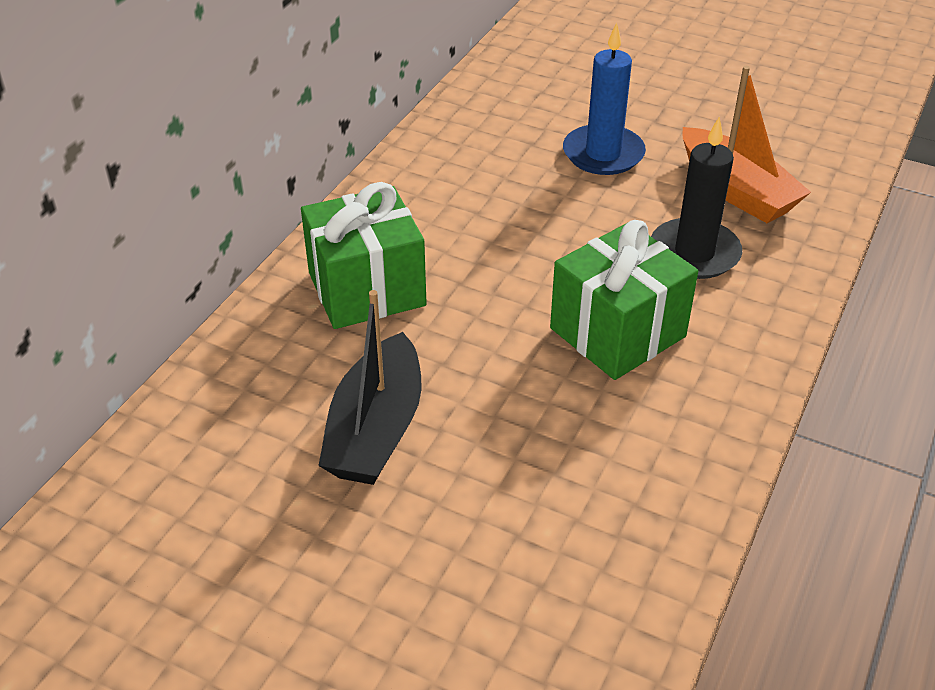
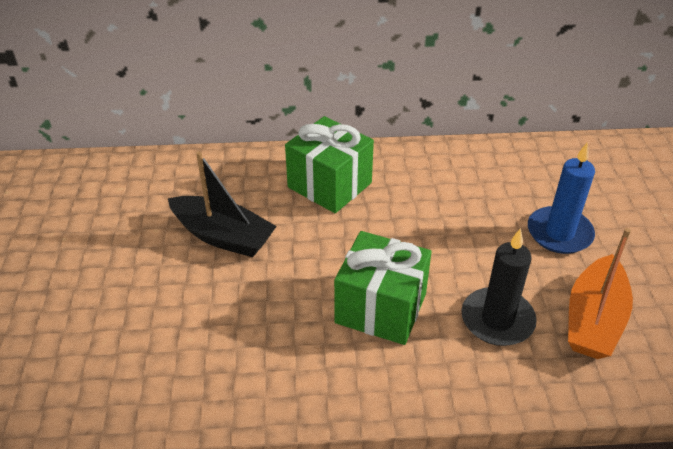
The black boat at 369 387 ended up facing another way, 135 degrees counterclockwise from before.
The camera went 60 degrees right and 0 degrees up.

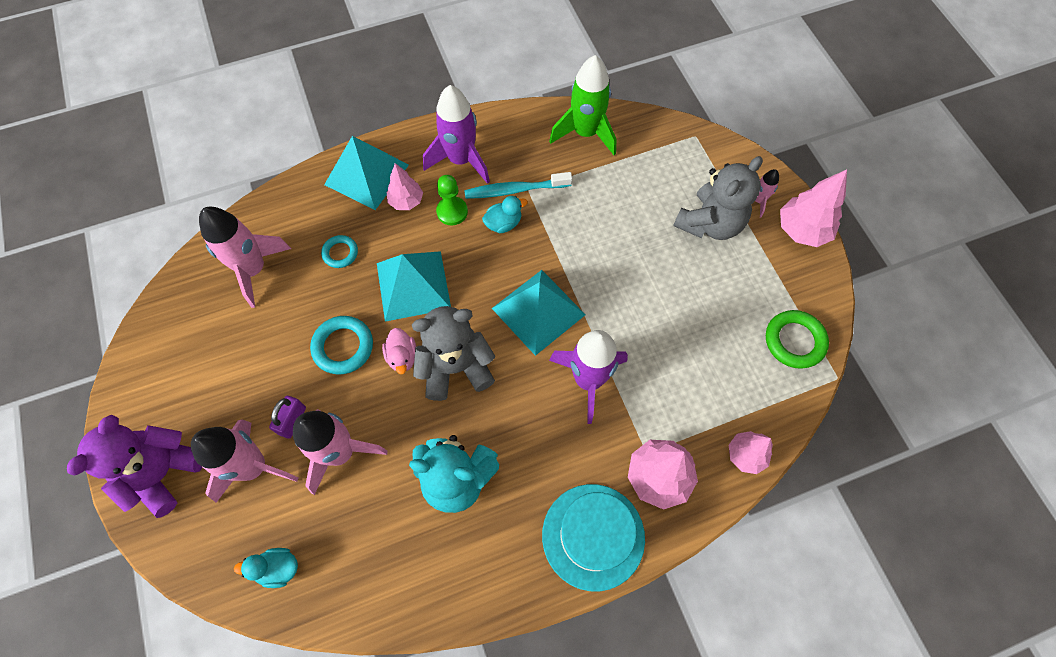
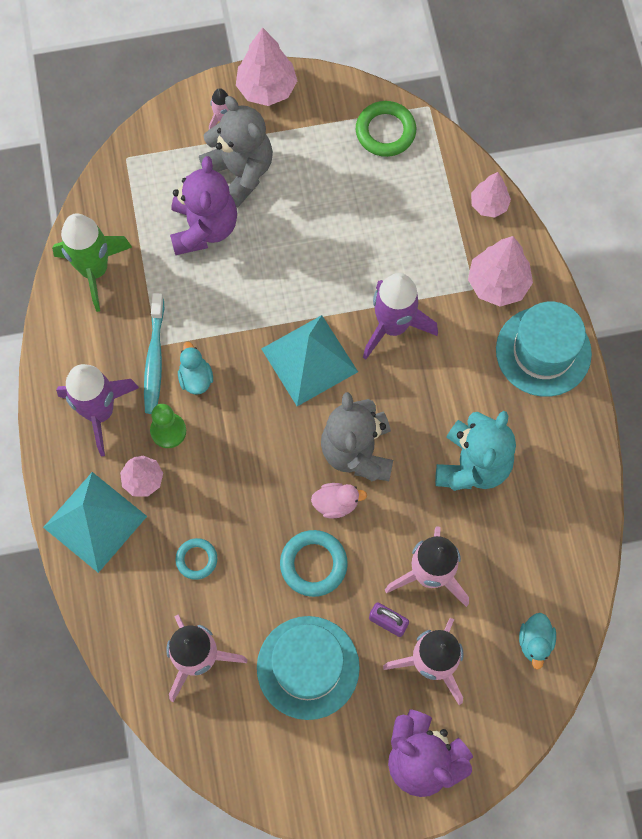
The second view lost the turquoise pyramid at 414 286.
The second view gained the purple teddy bear at 203 205.
The second view gained the turquoise hat at 308 668.
The camera went 80 degrees left and 5 degrees up.

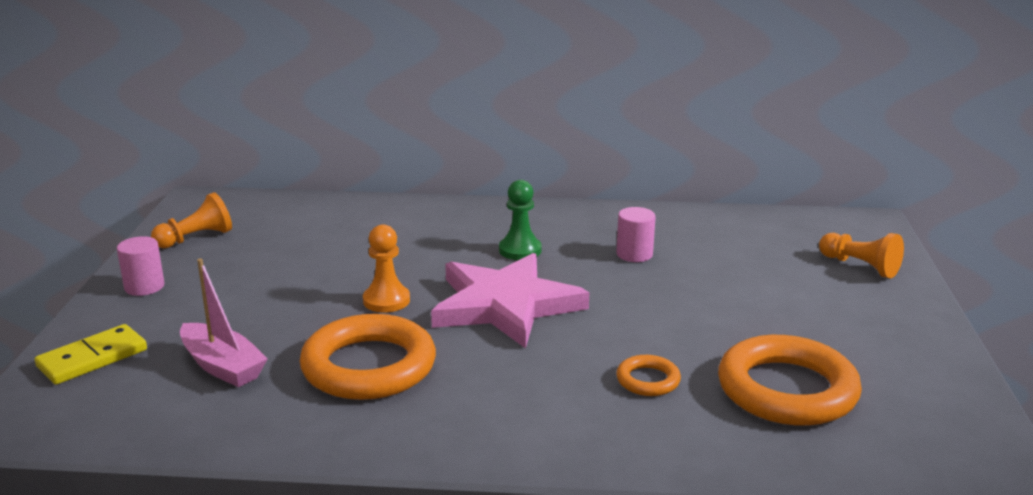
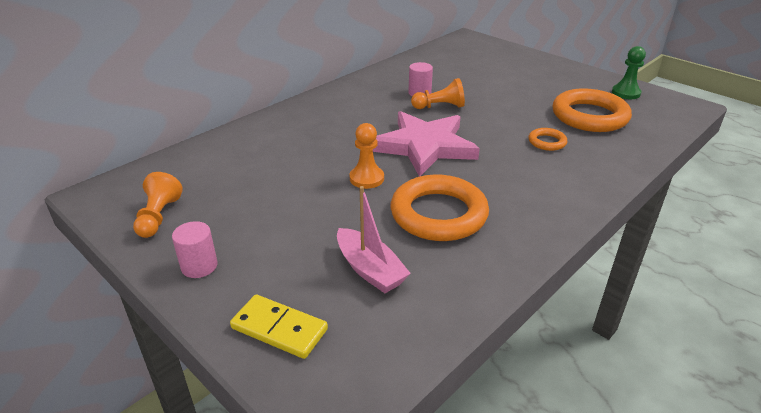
The green pawn ended up elsewhere, having gone from 520 220 to 629 72.
The orange pawn ended up elsewhere, having gone from 861 255 to 438 93.
The pink boat at 224 322 ended up facing another way, 60 degrees clockwise from before.
The yellow domino at 90 354 ended up facing another way, 60 degrees counterclockwise from before.
The camera went 50 degrees left and 10 degrees up.

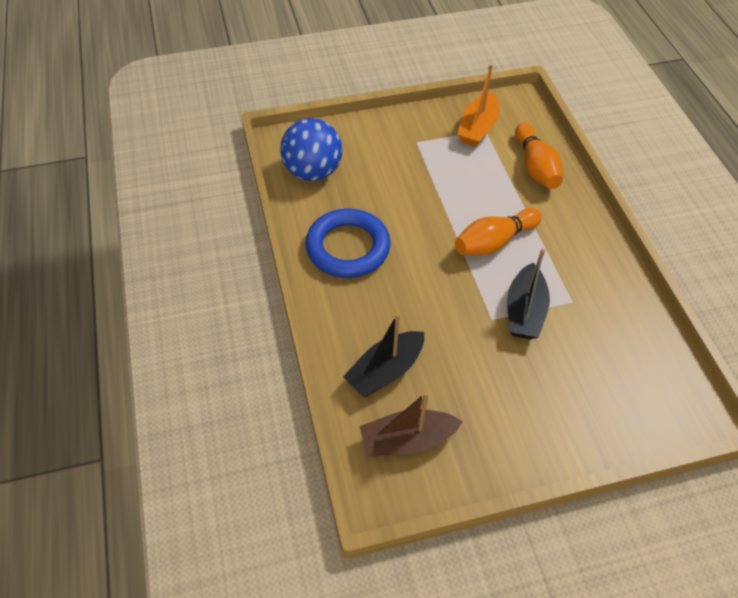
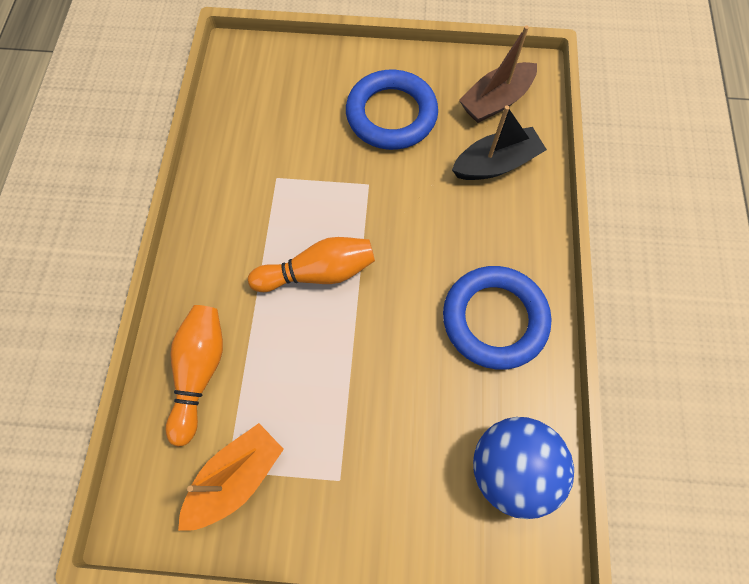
The second view lost the black boat at 528 294.
The brown boat at 411 424 ended up facing another way, 135 degrees clockwise from before.
The second view gained the blue ring at 392 110.
The camera went 160 degrees left and 15 degrees up.

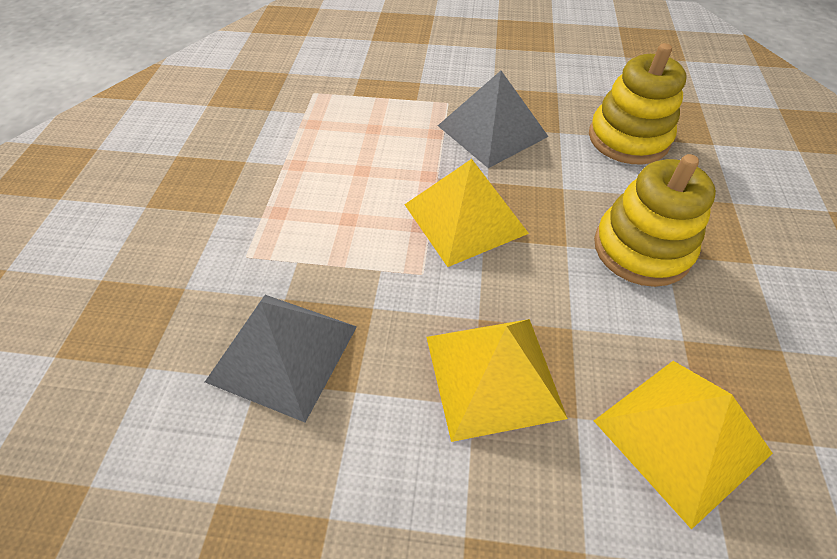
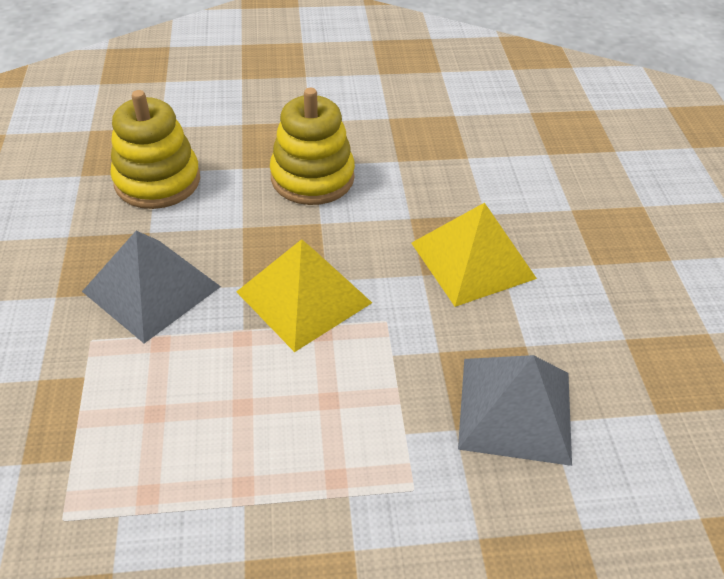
The second view lost the yellow pyramid at 683 445.
The camera went 105 degrees left and 5 degrees down.

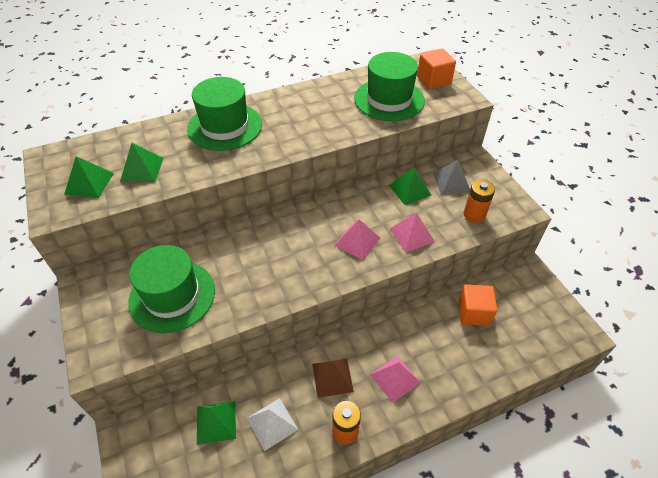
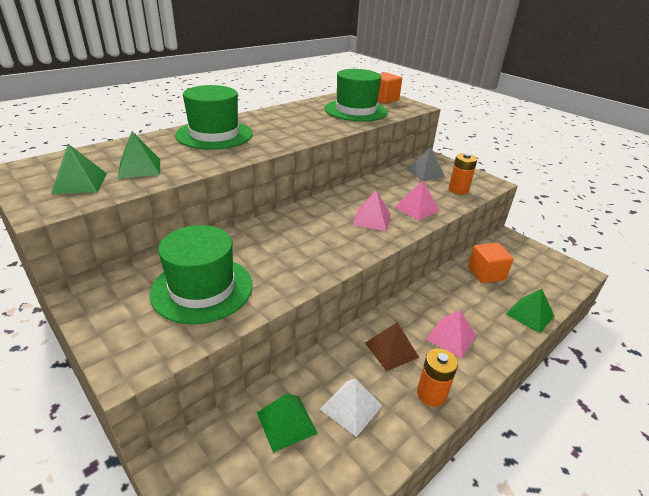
The green pyramid ended up elsewhere, having gone from 410 186 to 530 311.
The camera went 20 degrees left and 15 degrees down.

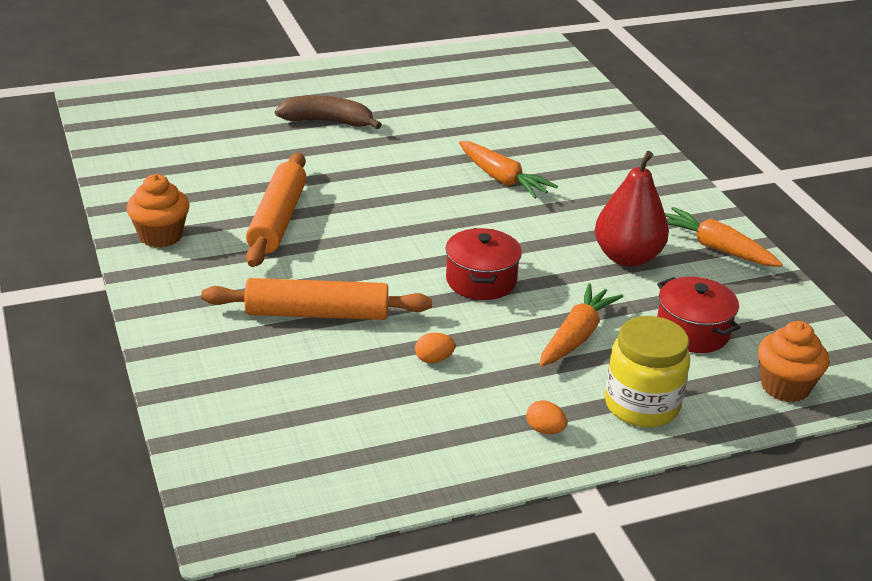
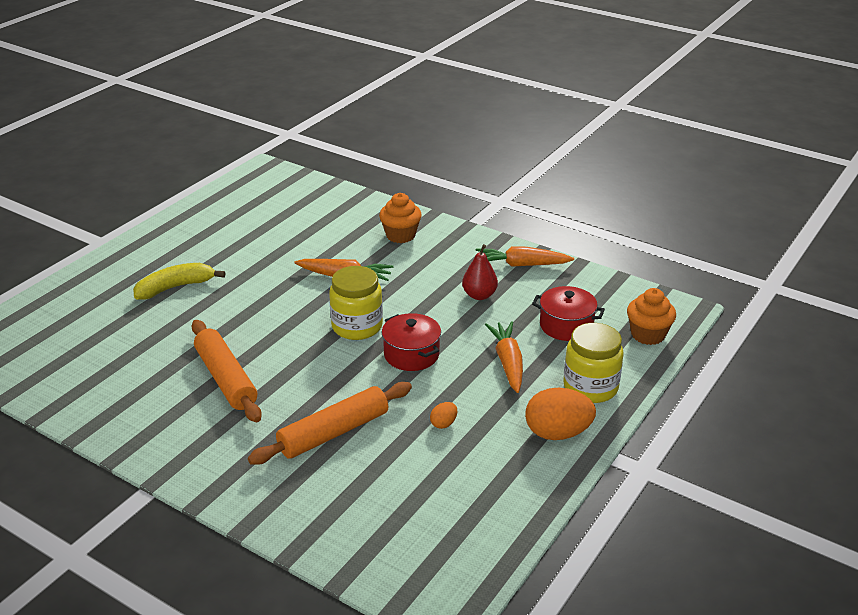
What was the brown banana at 328 112 turned into the yellow banana at 179 281.
The size of the red pear at 632 209 changed by a factor of 0.65.
The orange cupcake ended up elsewhere, having gone from 158 211 to 400 218.
The size of the orange egg at 546 417 changed by a factor of 2.16.
The second view gained the yellow jar at 356 303.
The camera went 35 degrees left and 0 degrees up.

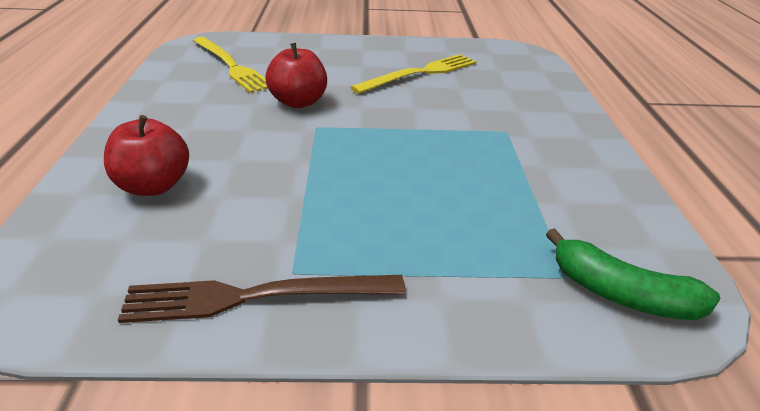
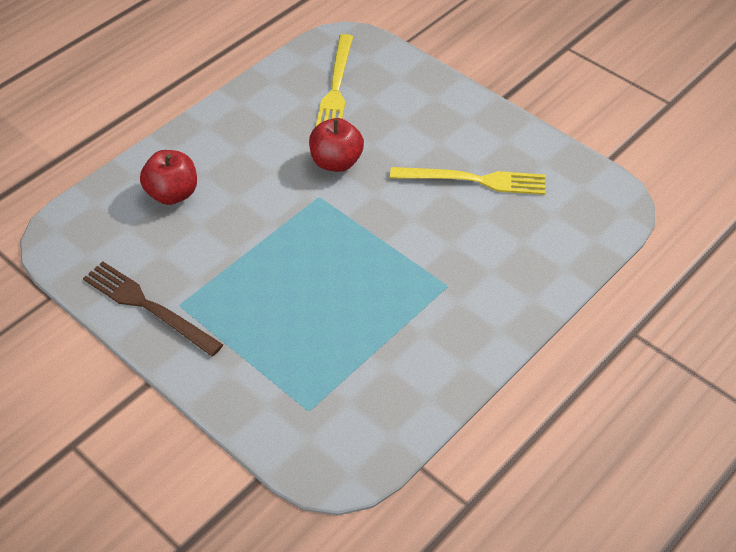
The second view lost the green banana at 633 274.
The camera went 45 degrees right and 15 degrees up.

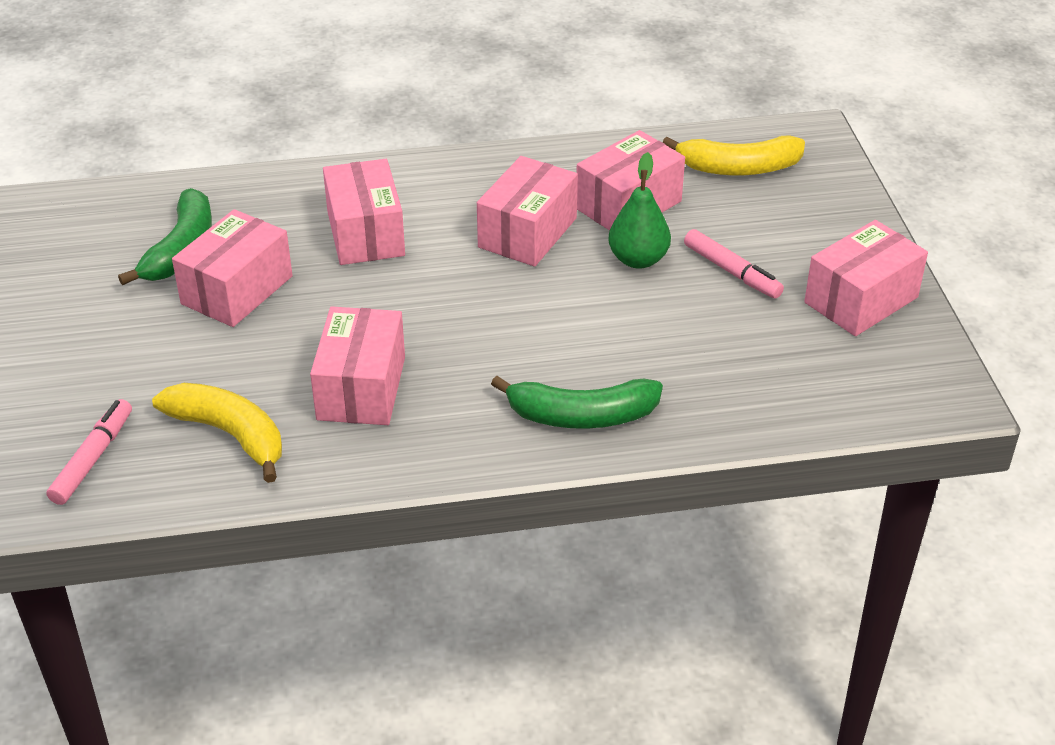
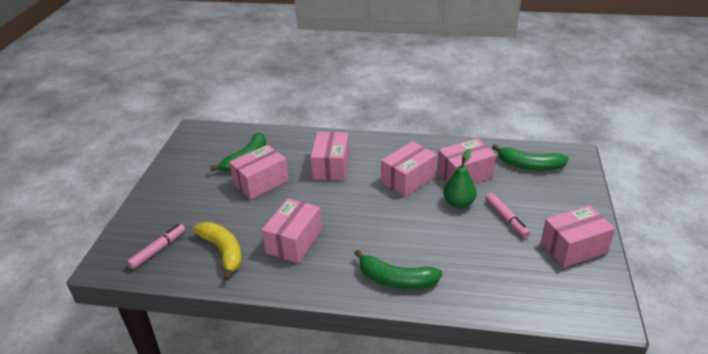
What was the yellow banana at 734 156 turned into the green banana at 530 157.
The camera went 20 degrees right and 5 degrees down.

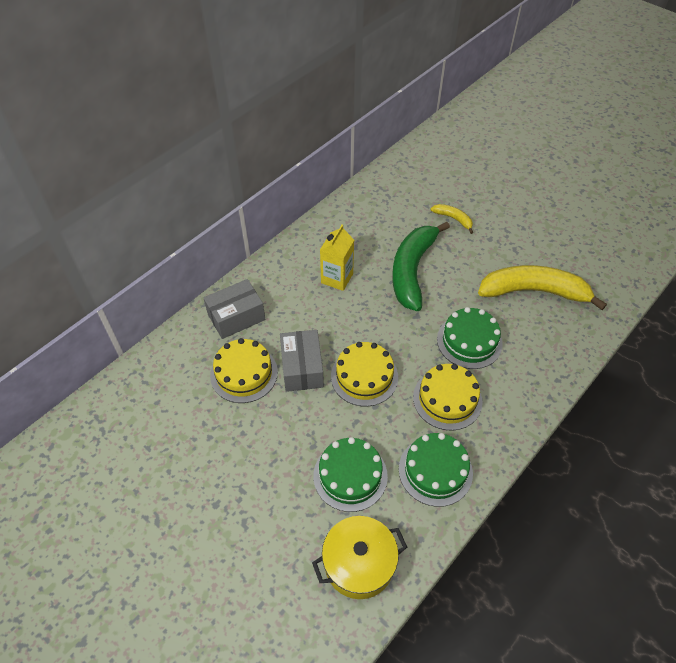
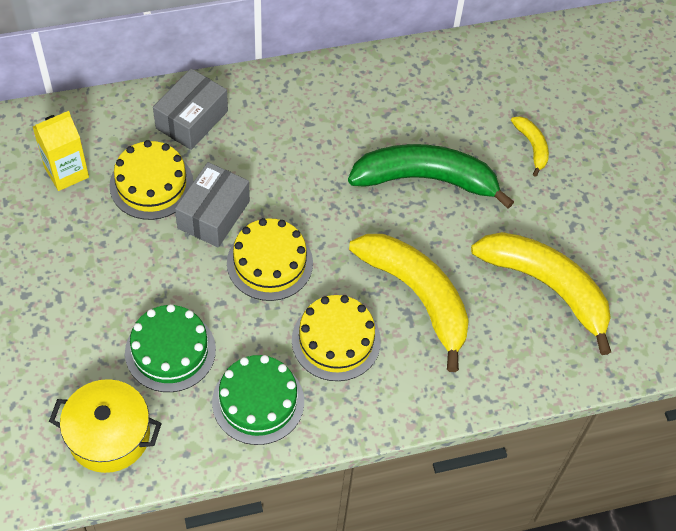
The green banana at 421 266 ended up facing another way, 45 degrees clockwise from before.
The yellow carton ended up elsewhere, having gone from 337 257 to 61 151.
The grey box at 235 309 ended up facing another way, 60 degrees counterclockwise from before.
Where the green cake stood at 470 338, the yellow banana came to stand at 409 303.
The camera went 30 degrees right and 5 degrees up.

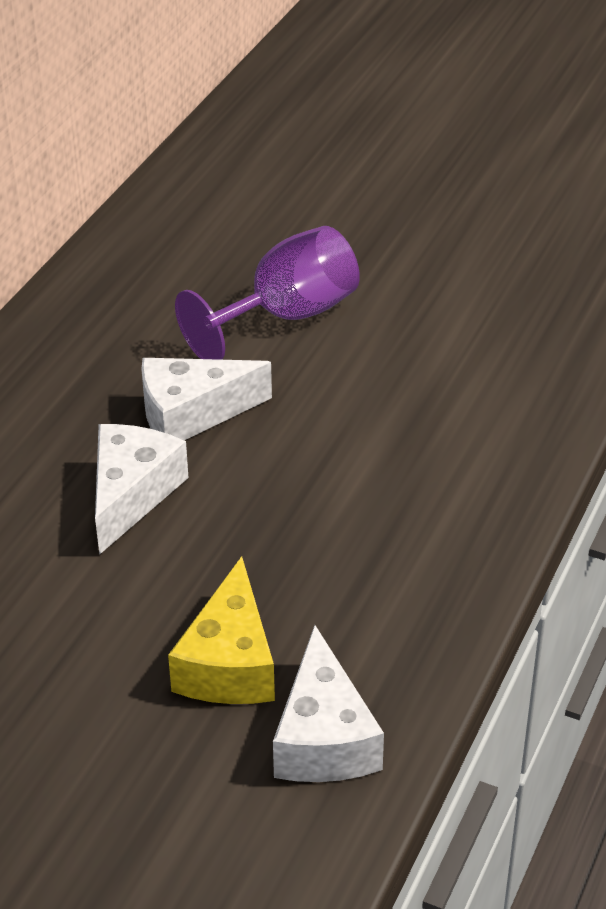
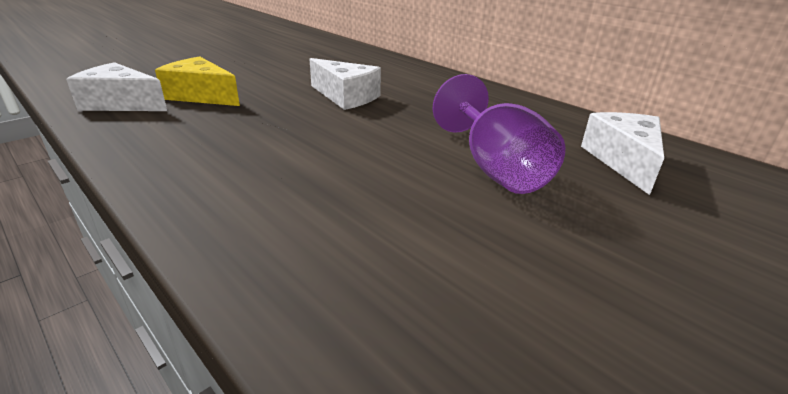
The white cheese ended up elsewhere, having gone from 206 399 to 622 153.
The camera went 110 degrees right and 10 degrees down.

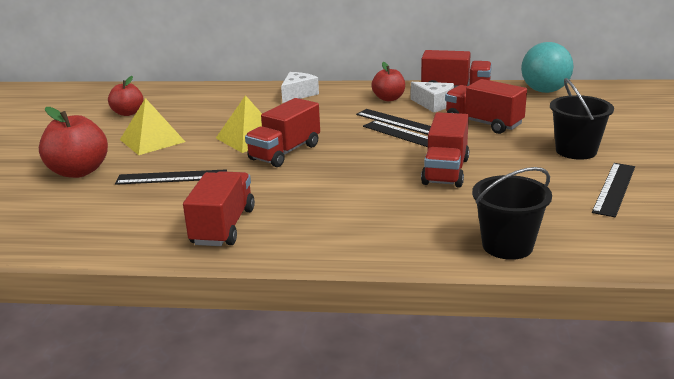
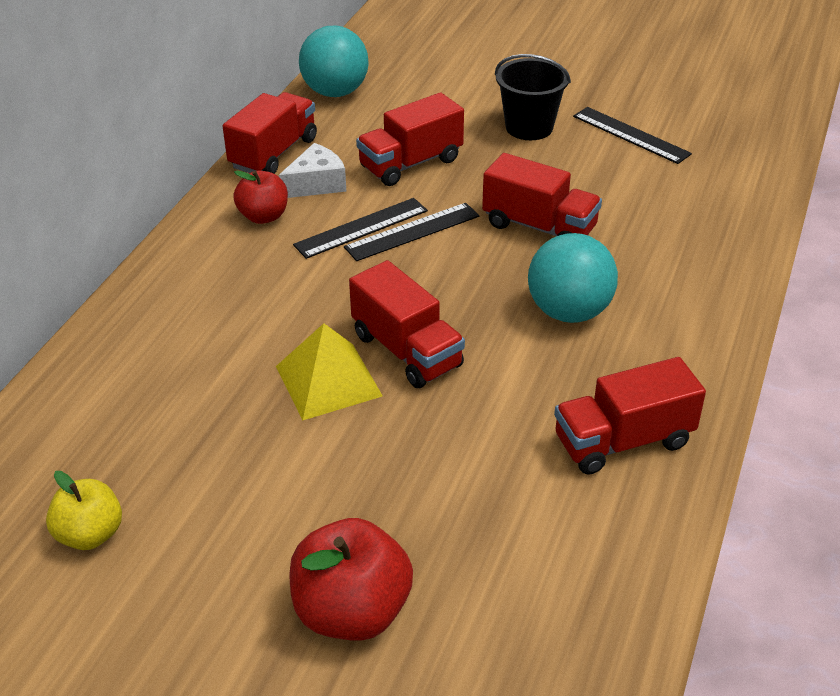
The second view lost the white cheese at 300 87.
What was the red apple at 126 96 turned into the yellow apple at 84 510.
The second view lost the yellow pyramid at 152 126.
The second view lost the black bucket at 512 213.
The second view lost the black ruler at 171 177.
The red truck at 219 208 ended up facing another way, 45 degrees counterclockwise from before.
The second view gained the turquoise ball at 573 278.
The camera went 75 degrees left and 15 degrees up.

